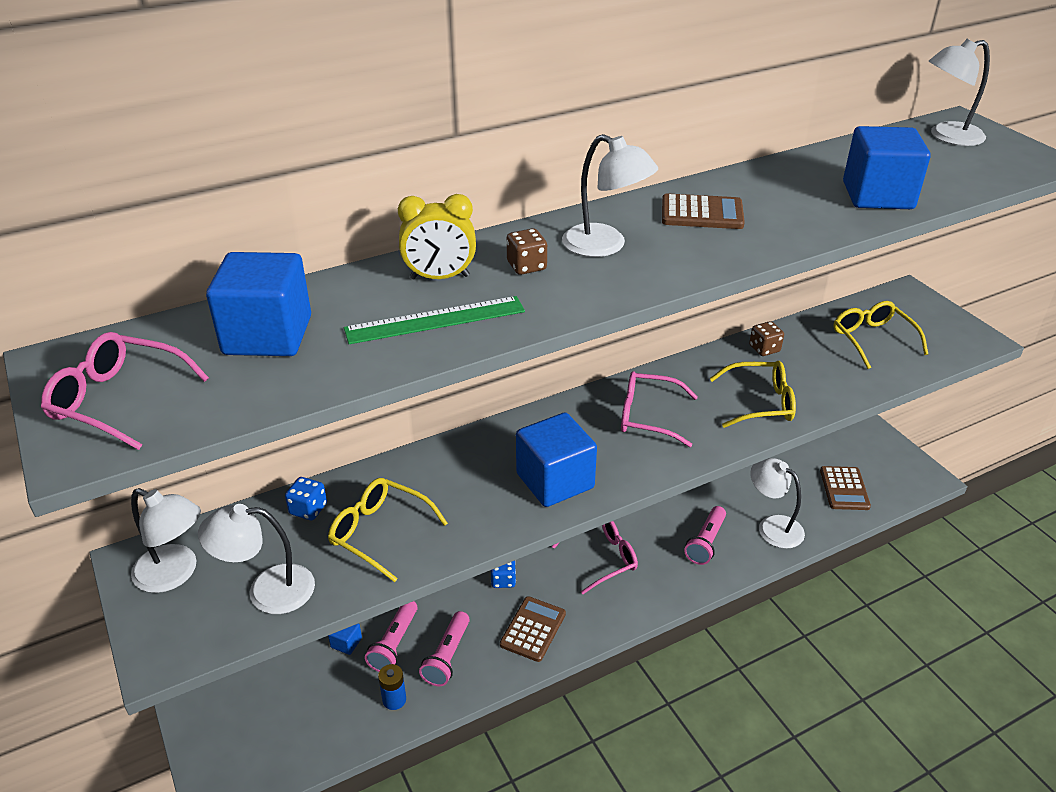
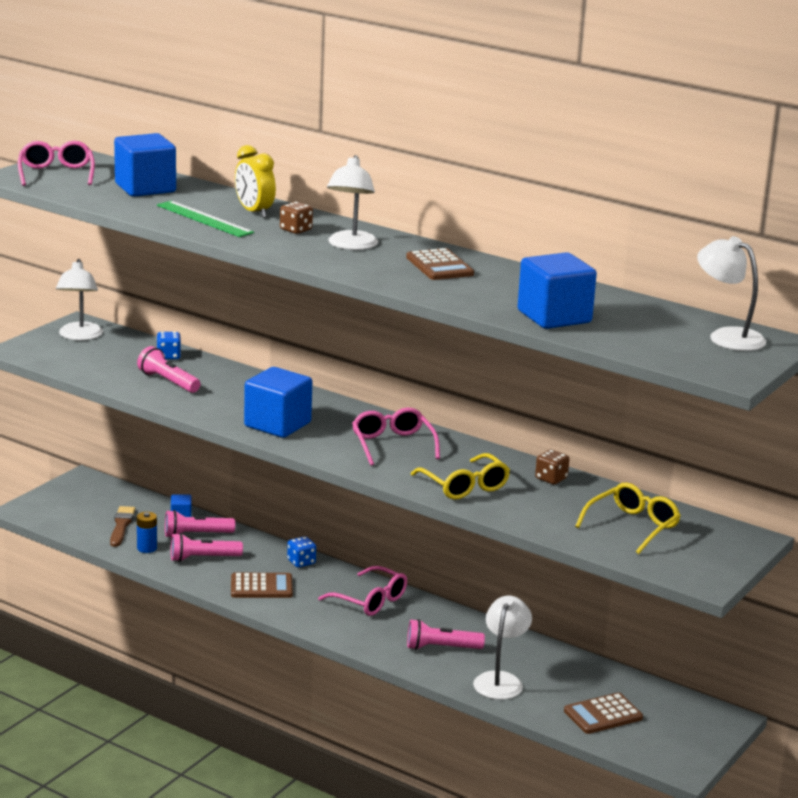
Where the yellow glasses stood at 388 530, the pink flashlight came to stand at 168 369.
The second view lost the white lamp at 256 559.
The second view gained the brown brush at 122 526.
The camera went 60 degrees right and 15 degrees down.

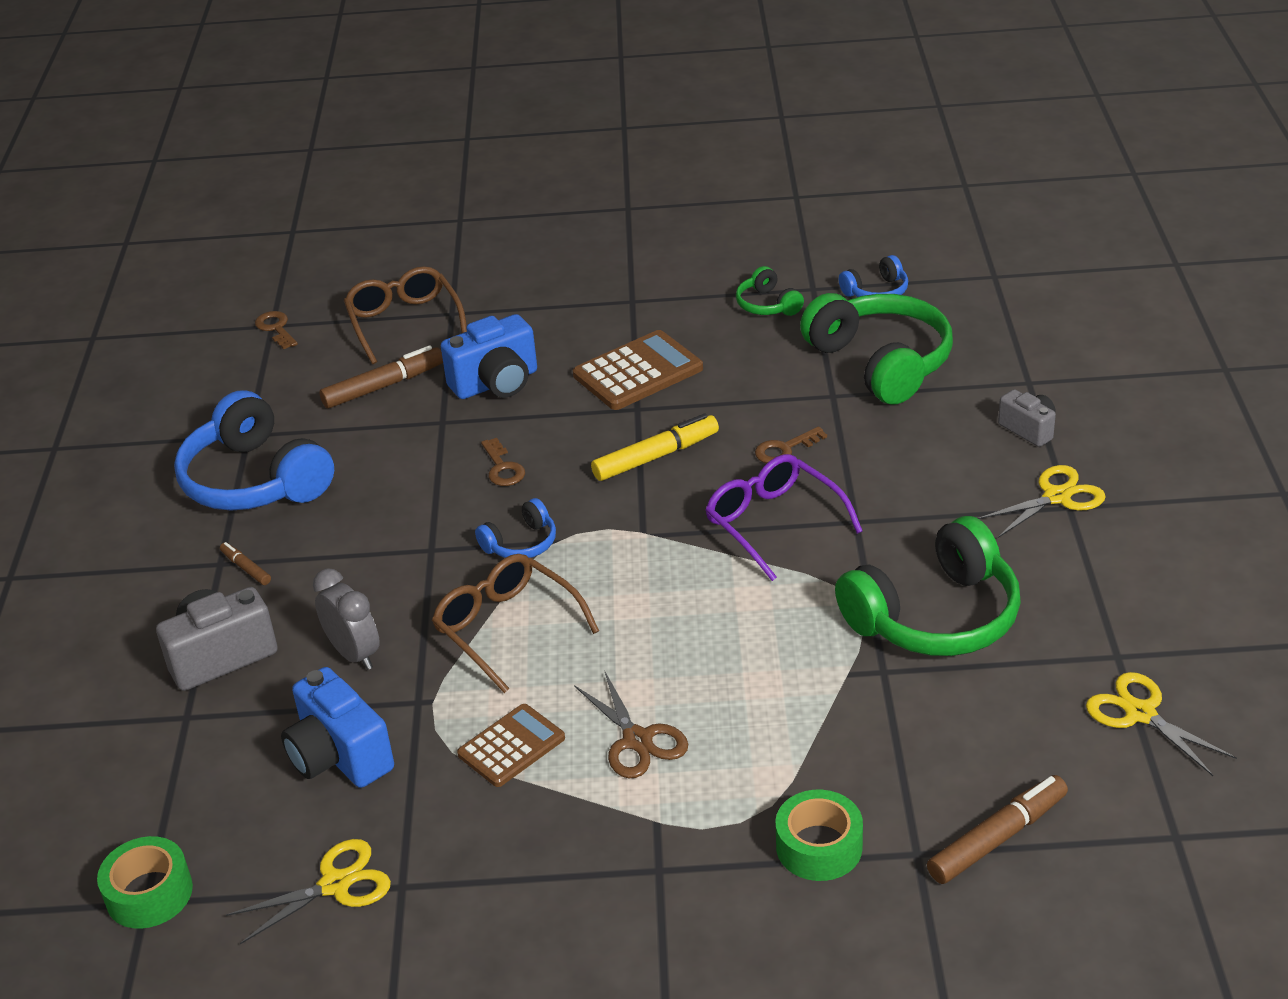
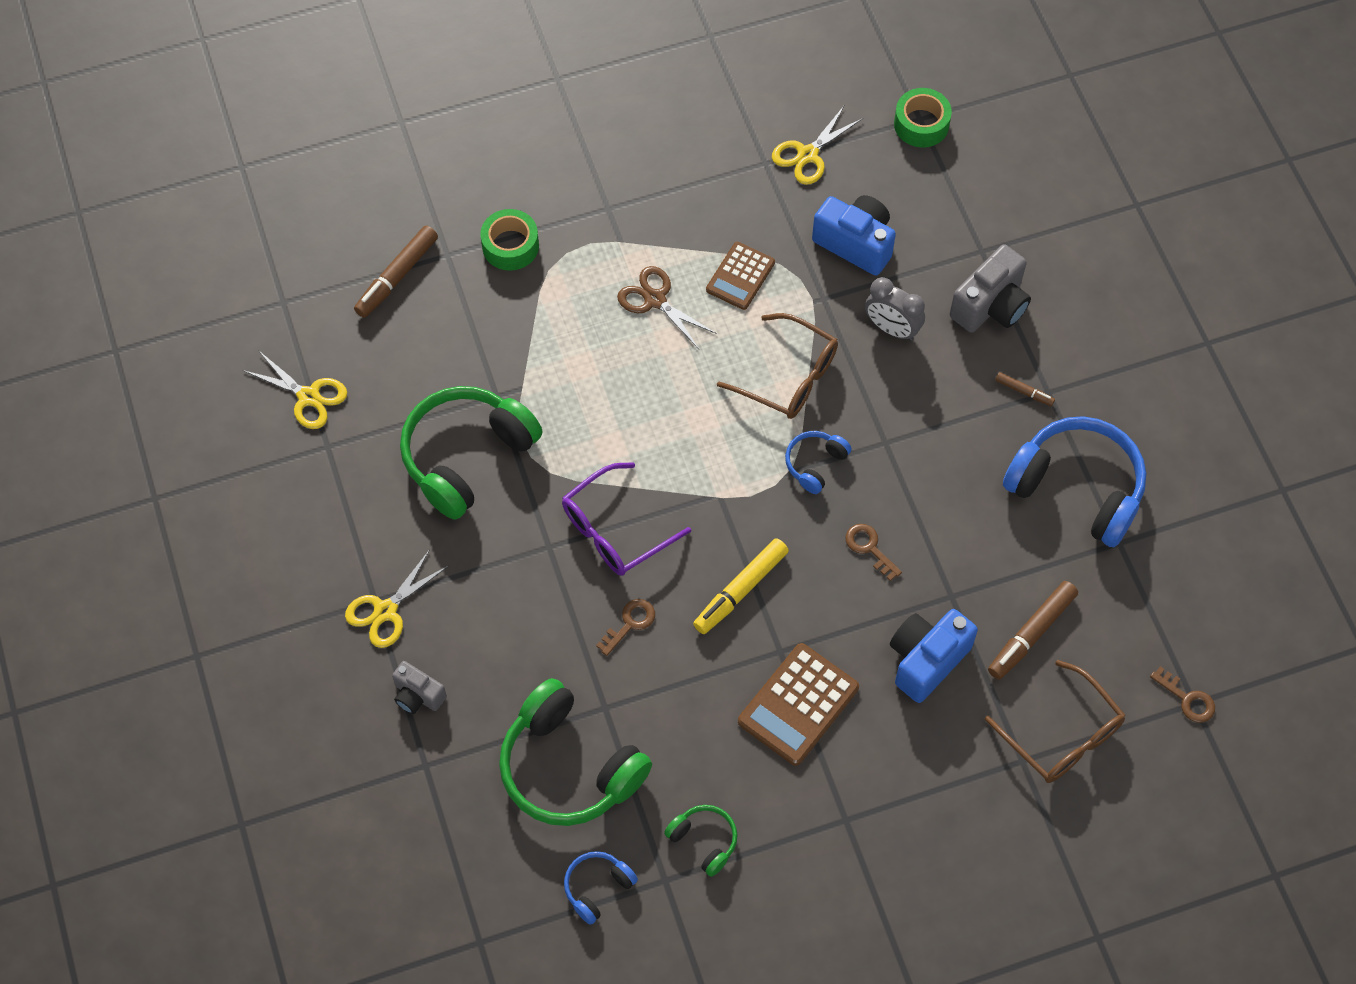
The purple glasses at 784 517 ended up facing another way, 105 degrees clockwise from before.
The camera went 160 degrees right and 25 degrees up.

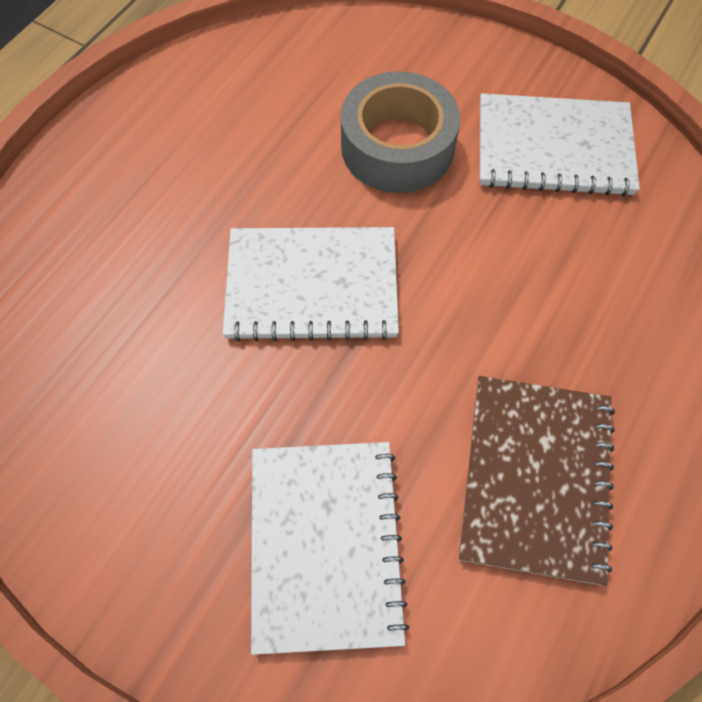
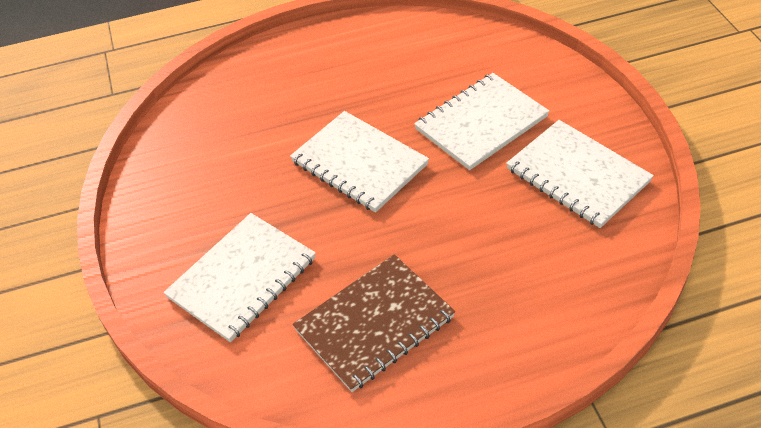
Where the grey tape stood at 400 132, the white notebook came to stand at 481 121.
The camera went 45 degrees right and 15 degrees down.

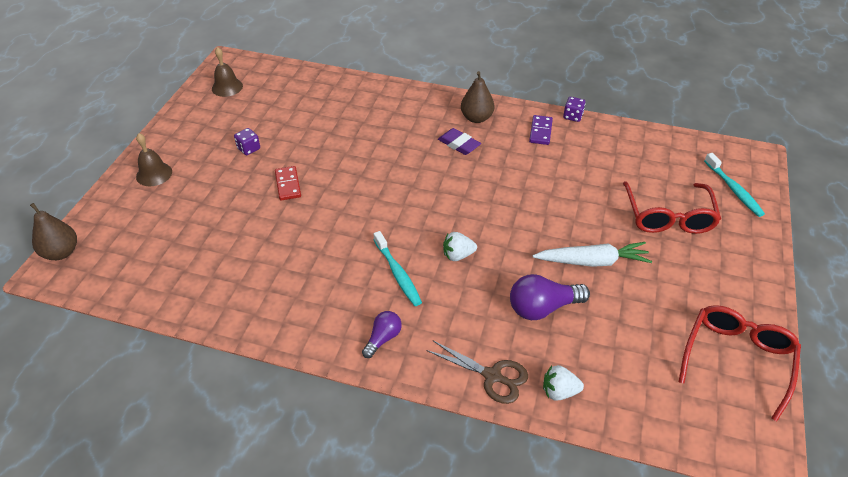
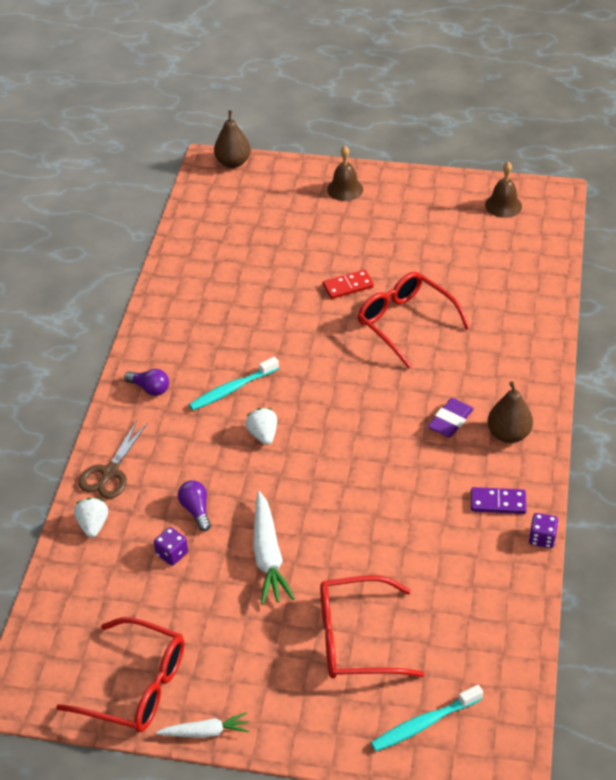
The purple dice ended up elsewhere, having gone from 247 141 to 171 546.
The size of the purple light bulb at 550 297 changed by a factor of 0.60.
The second view gained the red glasses at 413 320.
The second view gained the white carrot at 202 725.
The camera went 85 degrees right and 0 degrees up.

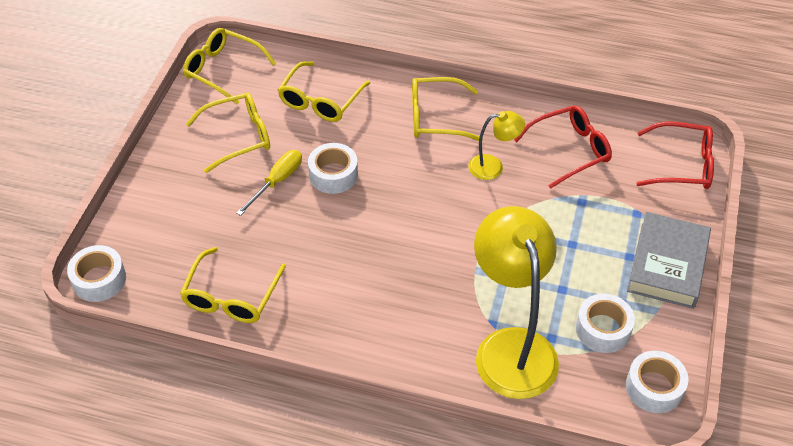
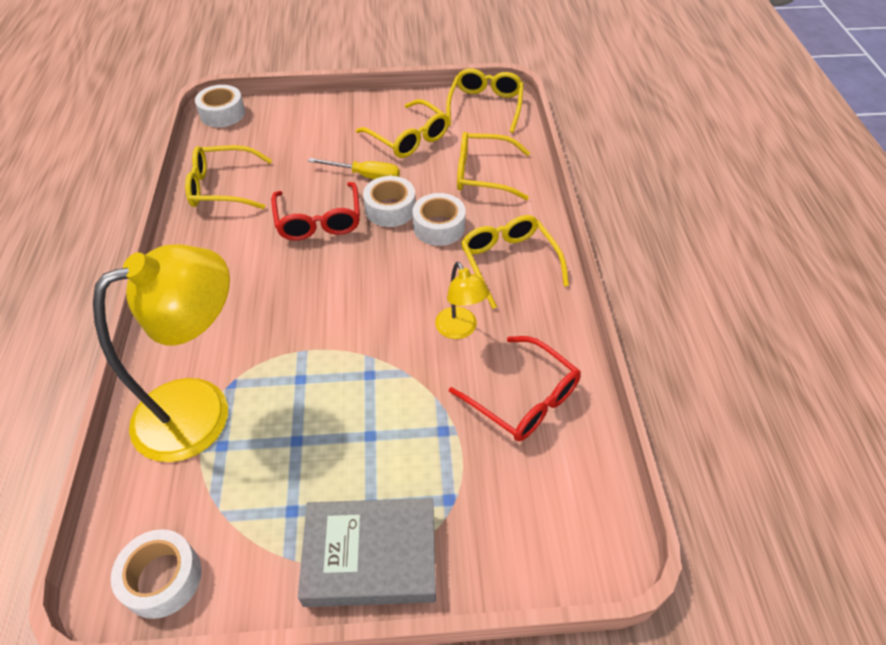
The red glasses ended up elsewhere, having gone from 675 155 to 315 211.
The white tape ended up elsewhere, having gone from 605 323 to 439 219.
The camera went 70 degrees right and 0 degrees up.

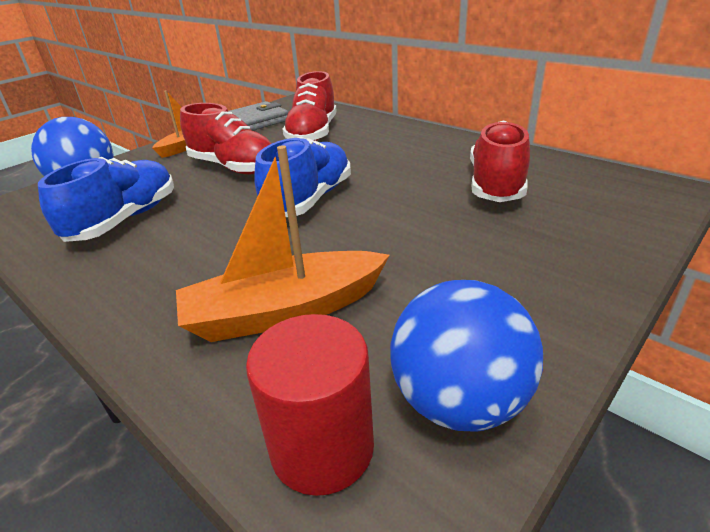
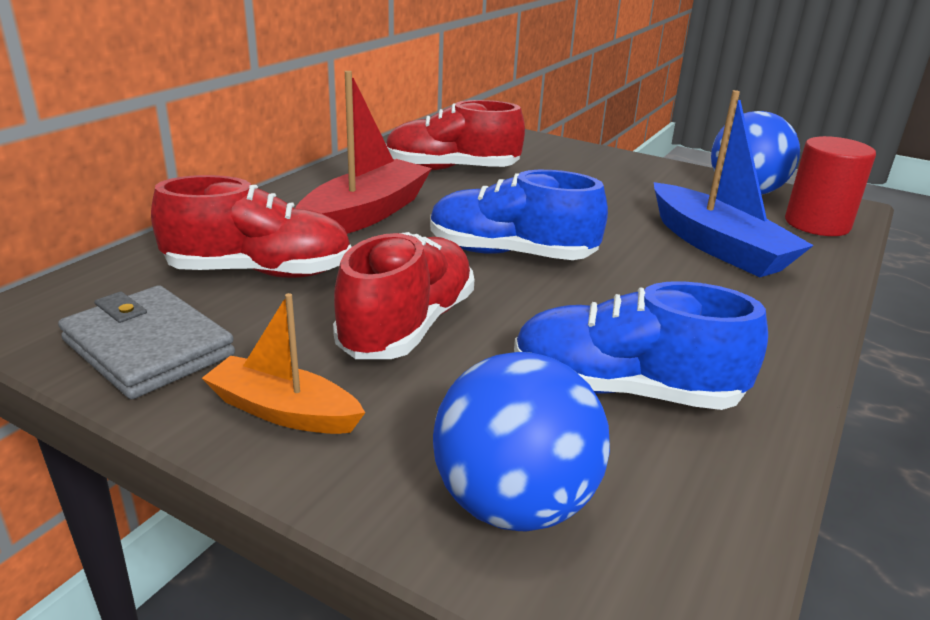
What was the orange boat at 283 243 turned into the blue boat at 734 183.
The second view gained the red boat at 364 152.
The camera went 105 degrees left and 5 degrees down.

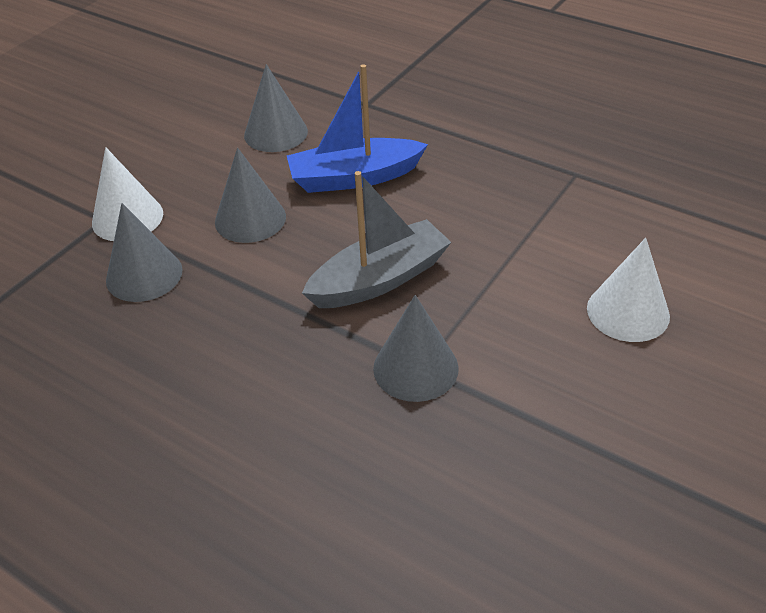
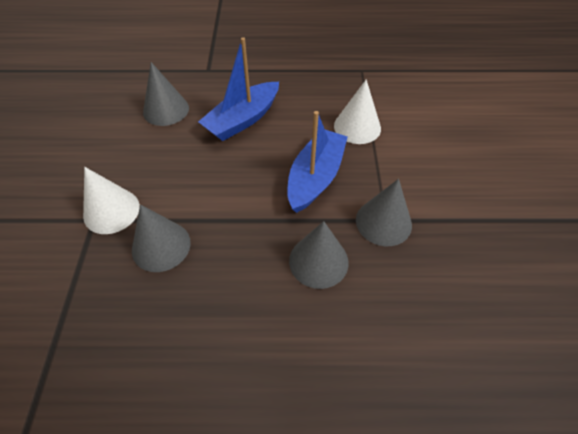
The grey cone ended up elsewhere, having gone from 250 195 to 318 255.
What was the grey boat at 376 239 turned into the blue boat at 317 162.
The white cone ended up elsewhere, having gone from 628 290 to 357 111.
The camera went 35 degrees left and 10 degrees up.

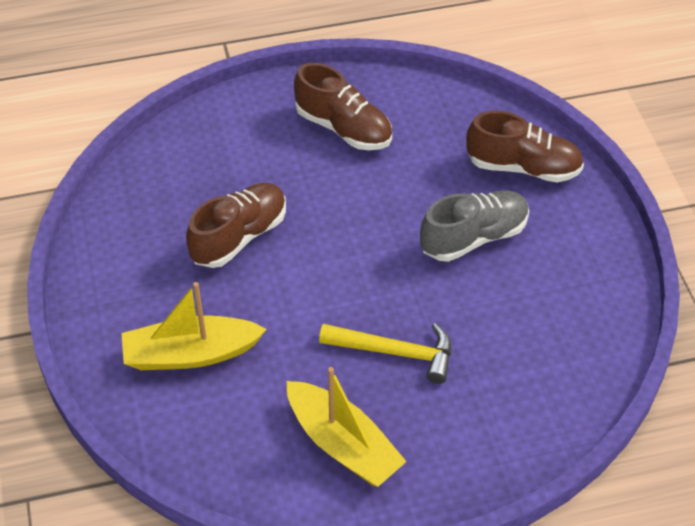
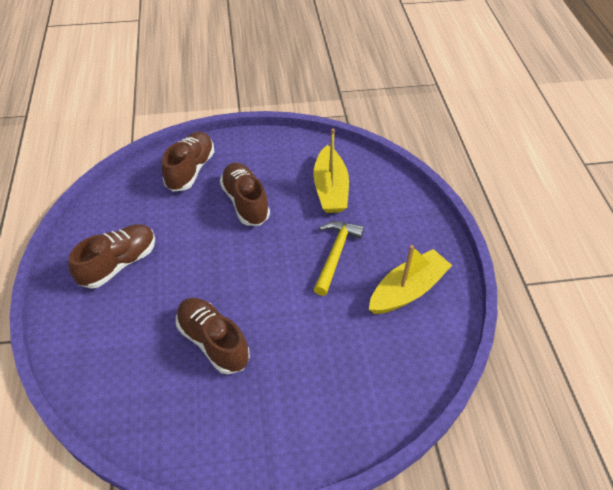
What was the grey shoe at 474 226 turned into the brown shoe at 245 194.
The yellow boat ended up elsewhere, having gone from 194 326 to 331 170.
The camera went 85 degrees left and 0 degrees up.

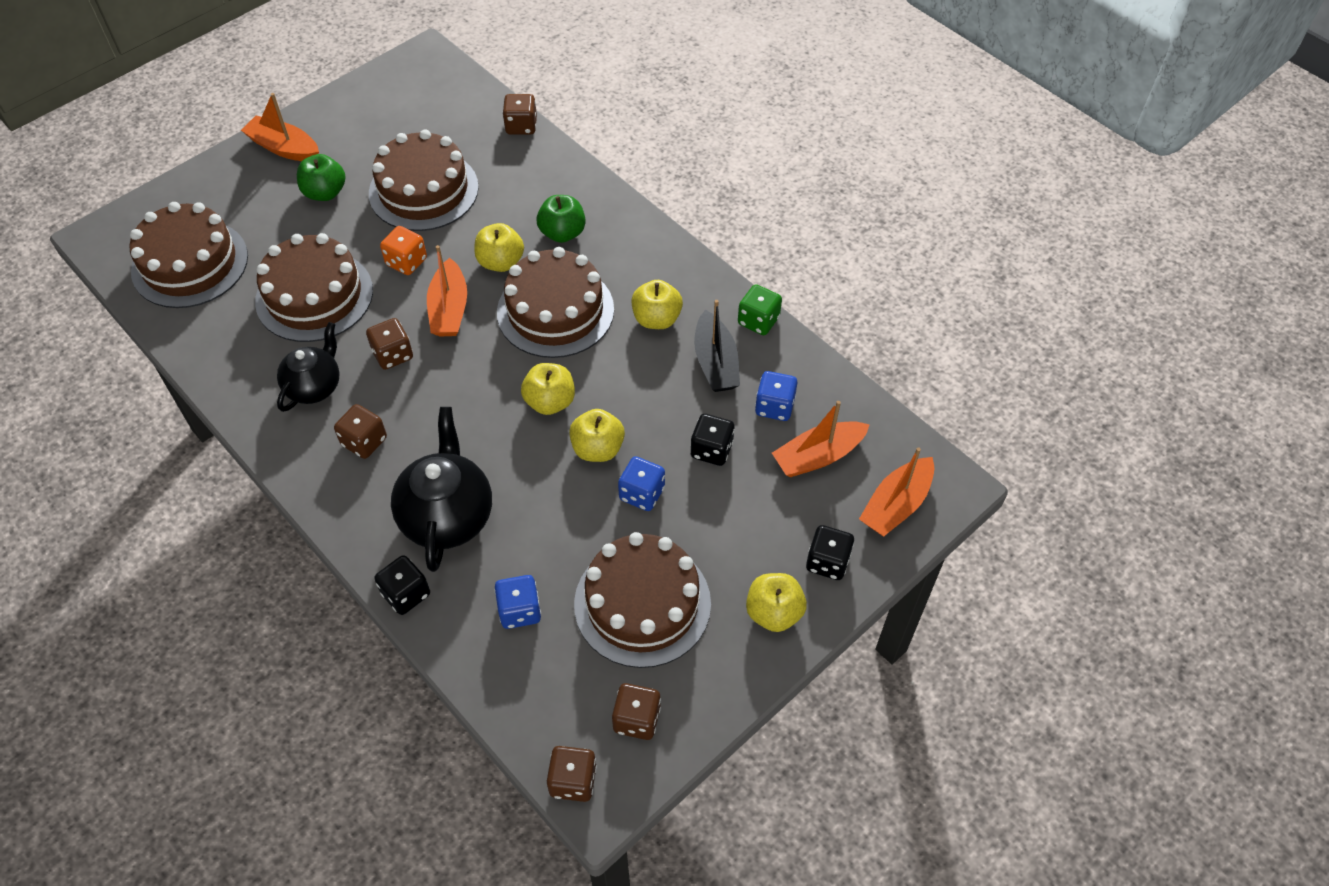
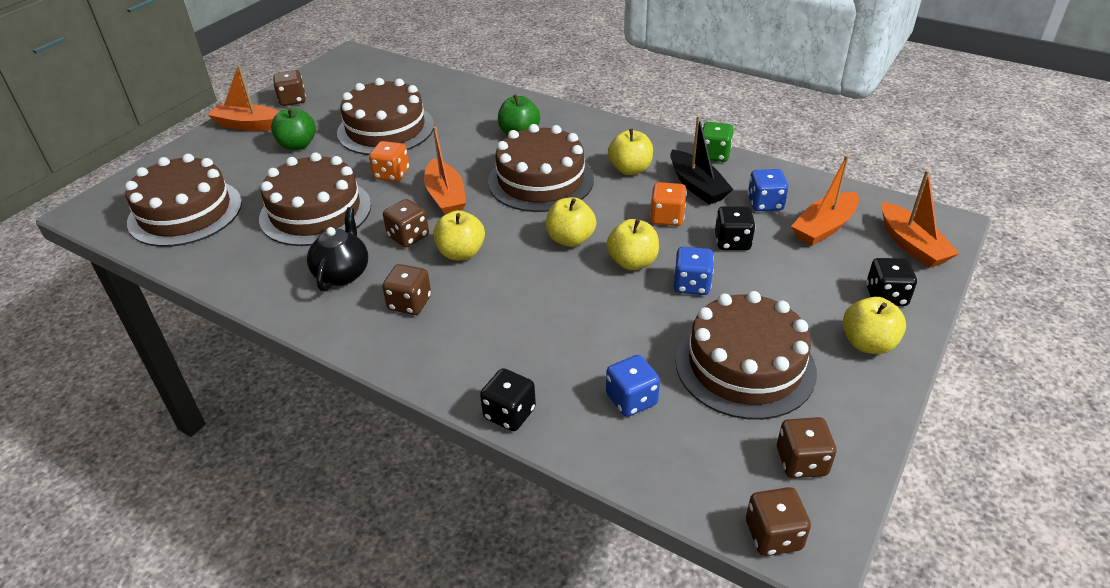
The brown dice ended up elsewhere, having gone from 520 114 to 289 88.
The yellow apple ended up elsewhere, having gone from 499 247 to 459 235.
The second view lost the black teapot at 441 489.
The orange boat at 896 491 ended up facing another way, 45 degrees counterclockwise from before.
The second view gained the orange dice at 668 204.
The camera went 15 degrees left and 15 degrees down.

